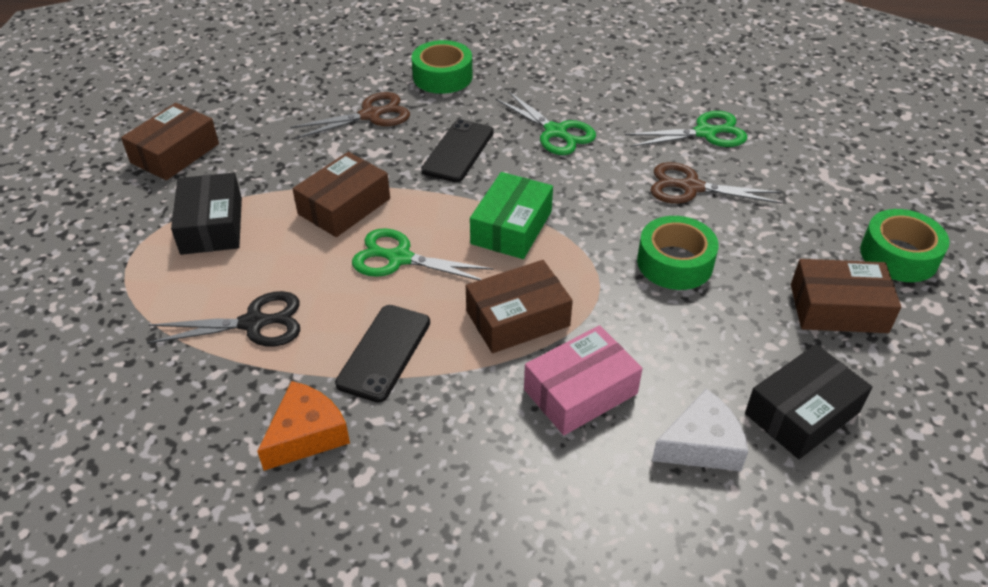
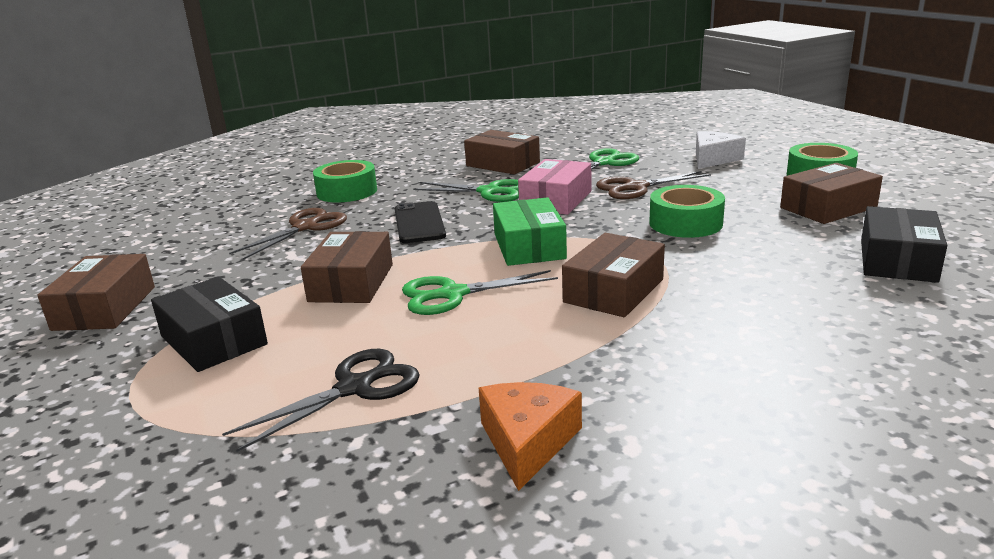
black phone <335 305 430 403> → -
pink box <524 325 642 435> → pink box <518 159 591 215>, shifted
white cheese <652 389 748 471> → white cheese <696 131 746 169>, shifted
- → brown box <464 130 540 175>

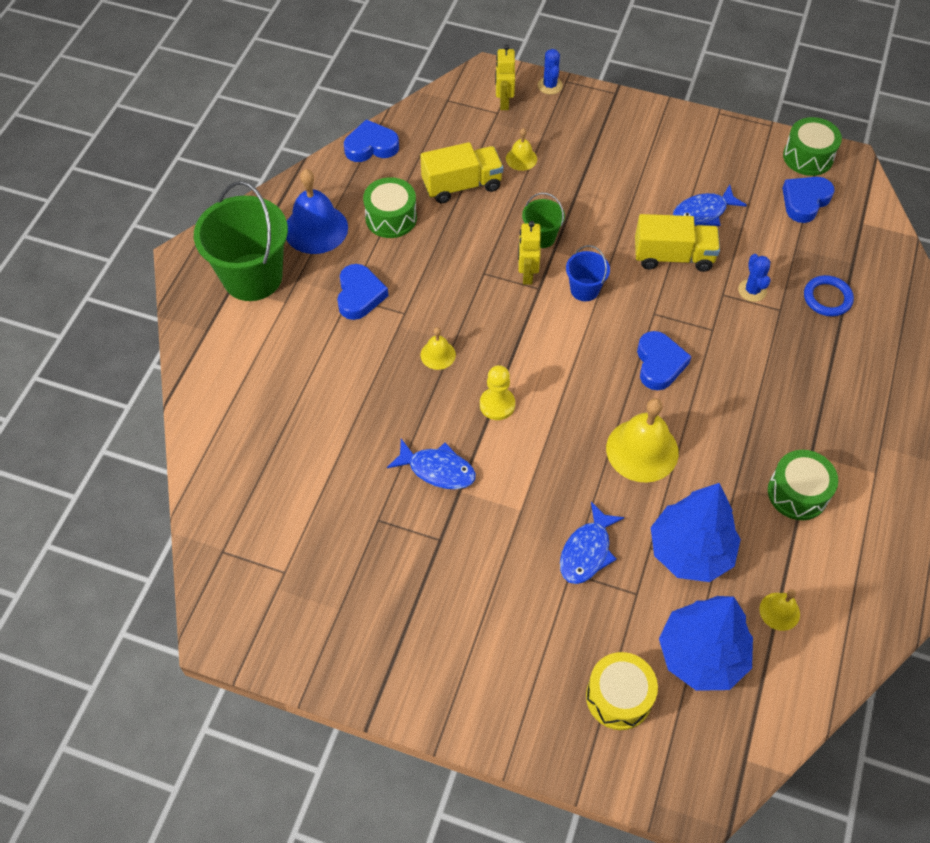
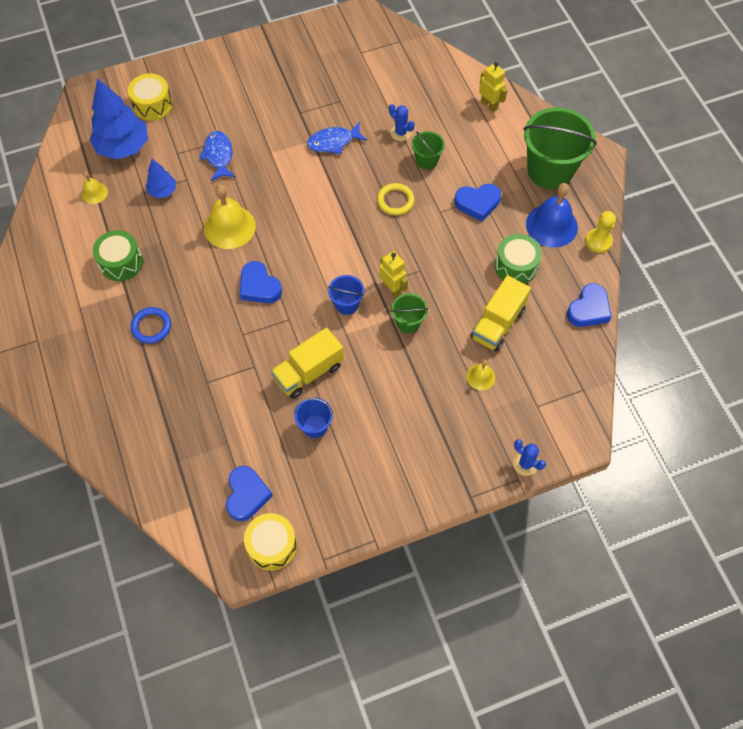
blue heart <337 264 388 320> → blue heart <454 184 501 222>, 60 degrees counterclockwise
yellow bell <421 327 456 370> → yellow ring <377 183 415 215>
yellow pawn <480 365 515 420> → yellow pawn <585 211 616 253>, shifted
yellow robot <495 45 515 110> → yellow robot <479 62 507 112>, shifted
blue tree <651 483 741 582> → blue tree <146 159 176 198>, x0.52
blue fish <673 185 747 226> → blue bucket <294 397 333 438>
blue cactus <738 254 771 302> → blue cactus <389 104 415 141>, shifted
green drum <783 117 842 176> → yellow drum <244 513 297 570>
blue ring <804 275 854 317> → blue ring <131 307 171 344>, shifted
- → green bucket <412 131 445 170>

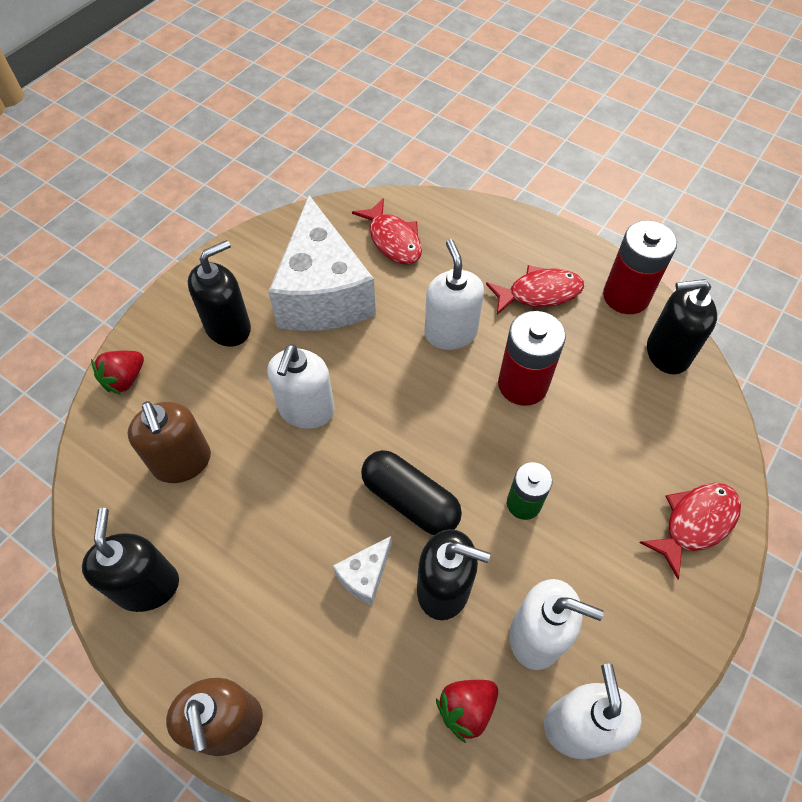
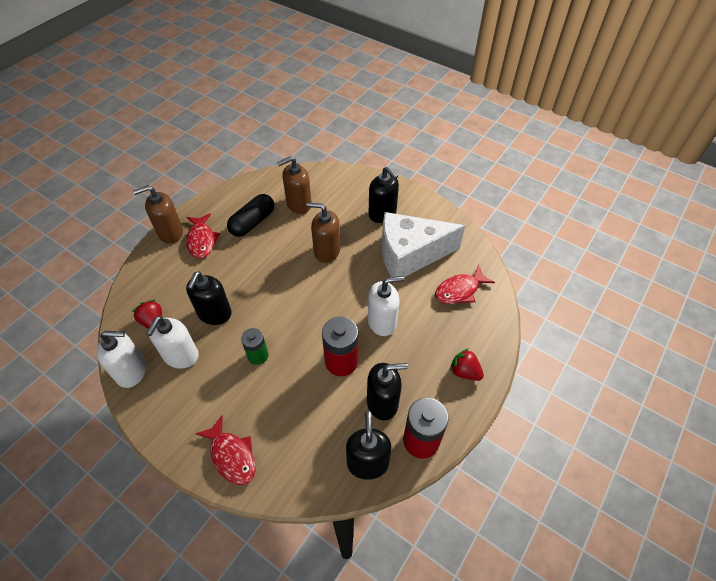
black soap dispenser <82 508 179 612> → black soap dispenser <367 363 408 420>, shifted
red strawberry <91 351 144 395> → red strawberry <450 348 484 381>, shifted
white soap dispenser <267 344 335 429> → brown soap dispenser <307 202 340 263>
white cheese <333 536 392 605> → -
black capsule <361 450 462 535> → black capsule <227 194 274 237>, shifted
red fish <486 265 584 315> → red fish <186 213 220 259>, shifted

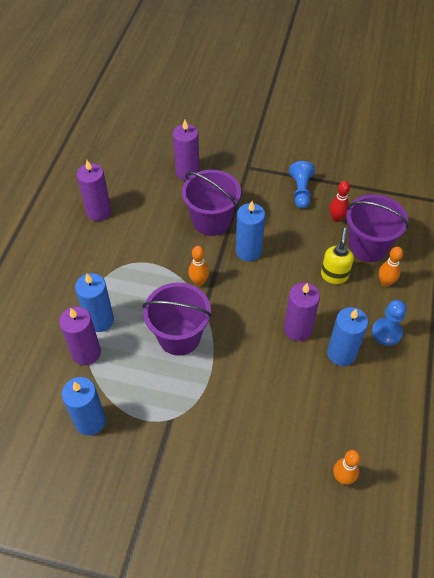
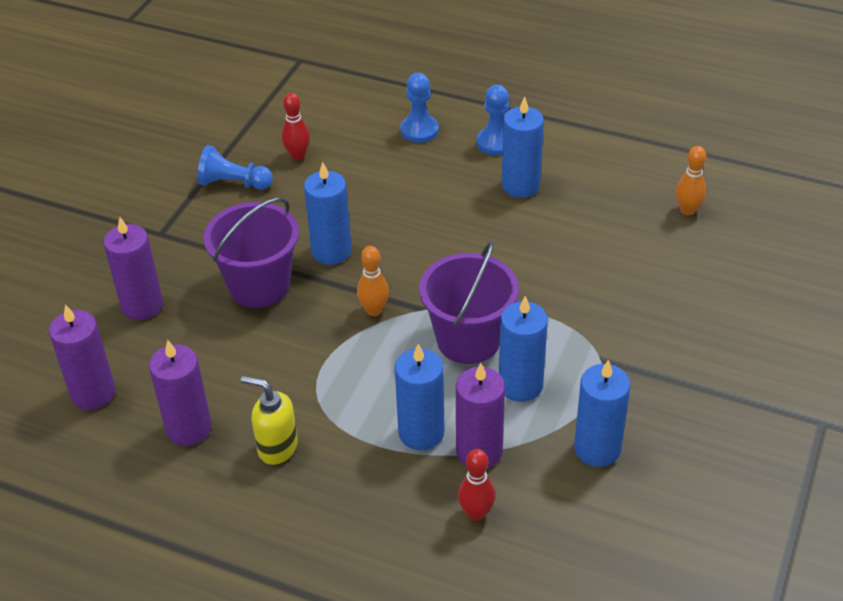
purple candle <284 282 320 341> → purple candle <49 304 116 410>, shifted
yellow soap dispenser <321 228 354 284> → yellow soap dispenser <241 376 298 465>, shifted
purple bucket <346 194 409 262> → -
orange bowling pin <379 247 403 287> → blue pawn <400 73 439 143>
- → red bowling pin <458 449 495 521>
- → blue candle <499 296 548 402>

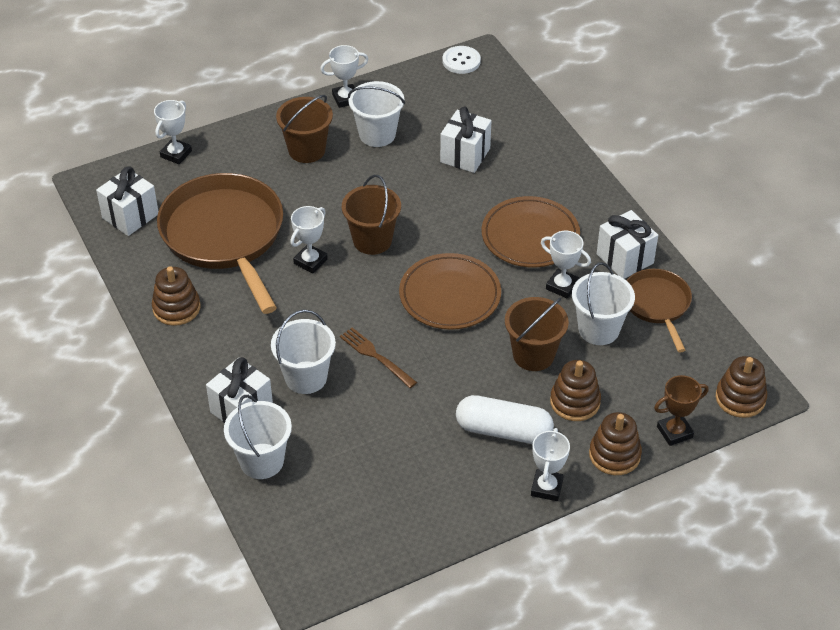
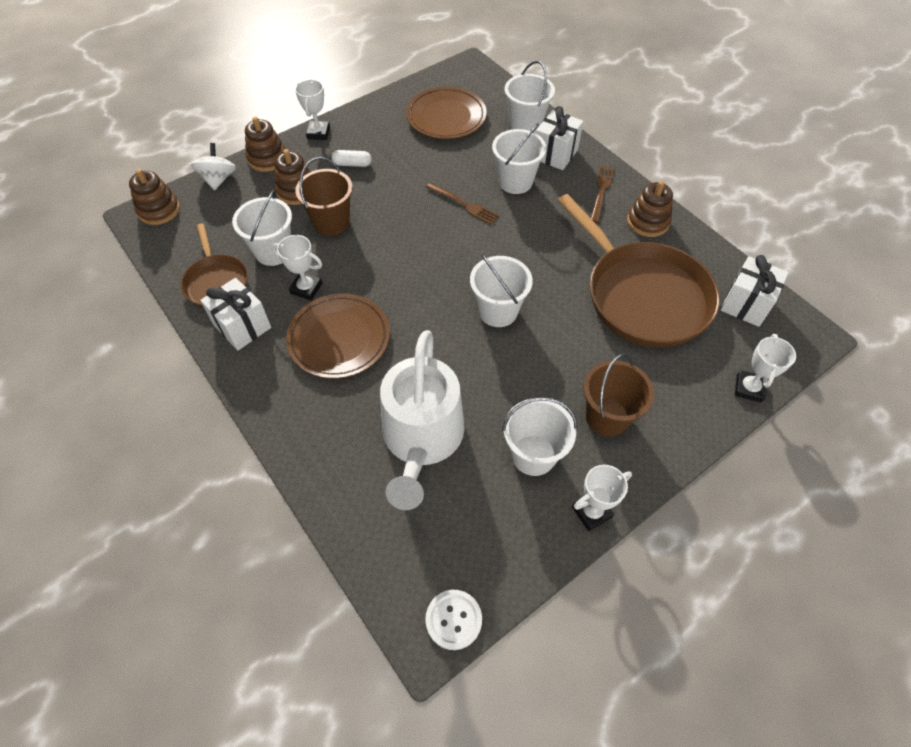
white trophy <290 206 328 273> → -
brown bucket <342 175 401 255> → white bucket <470 253 533 327>
brown plate <399 253 501 330> → brown plate <406 87 487 139>, shifted
white gift <440 107 492 173> → white watering can <380 330 465 510>
white capsule <456 395 554 444> → white capsule <332 150 372 167>, x0.52
brown trophy <654 375 708 446> → white spinning top <191 143 236 191>
- → brown fork <591 165 614 223>

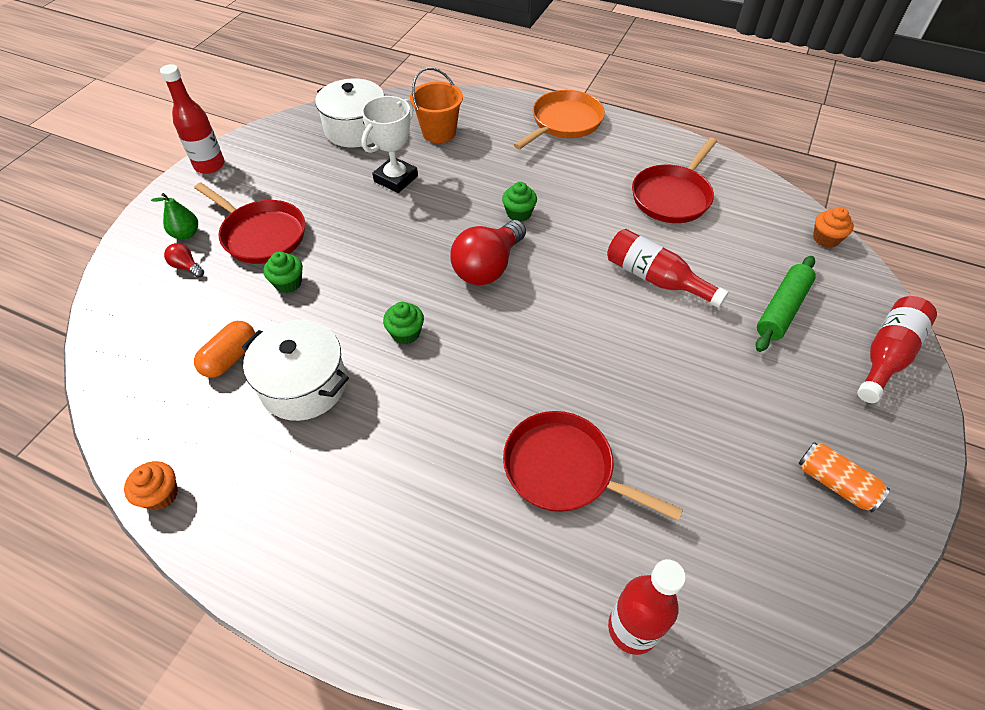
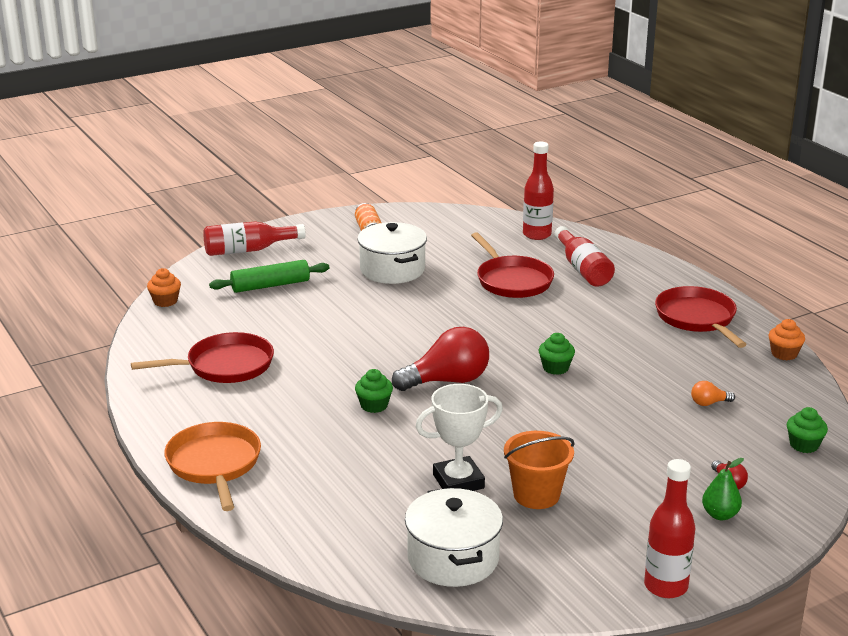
red pan <194 183 305 264> → red pan <655 286 747 348>, shifted
orange capsule <194 321 255 378> → orange light bulb <691 381 735 406>
white pot <242 320 349 421> → white pot <357 222 427 284>, shifted
green cupcake <263 251 303 293> → green cupcake <787 407 828 453>, shifted
orange bucket <410 67 463 143> → orange bucket <504 431 575 509>, shifted
orange pan <514 90 605 149> → orange pan <164 422 261 511>, 90 degrees clockwise
red bottle <607 229 729 308> → red bottle <555 226 615 287>, shifted

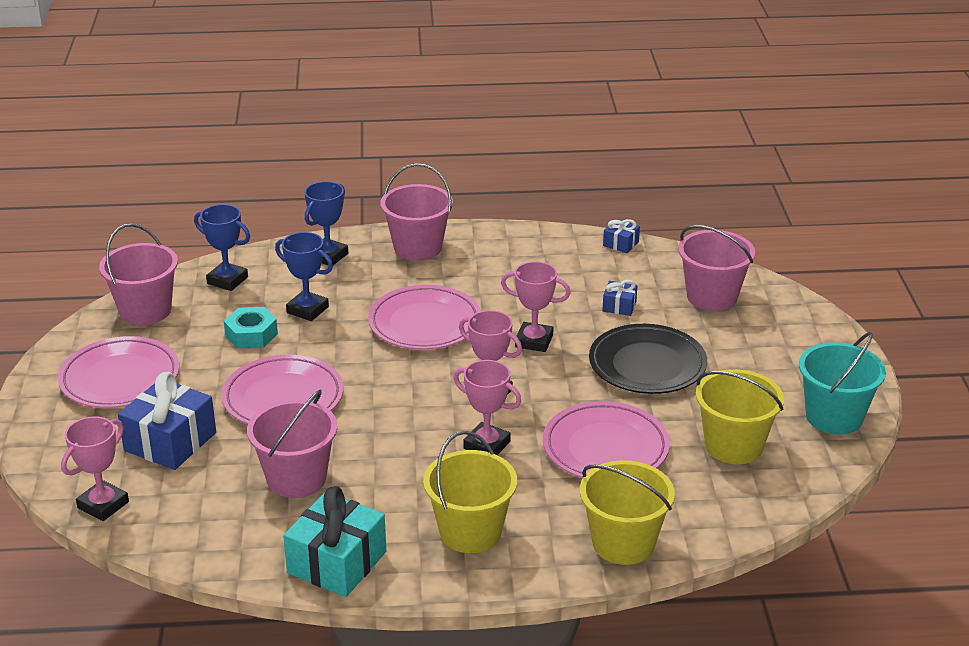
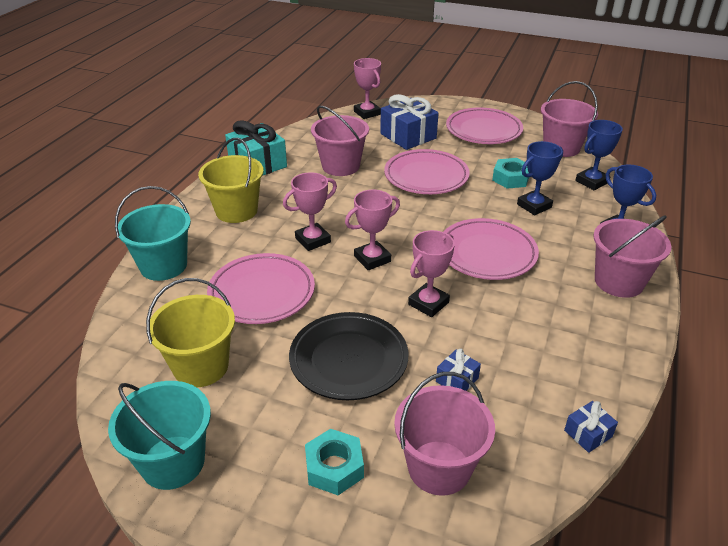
yellow bucket <580 460 675 565> → turquoise bucket <115 186 191 281>
- → turquoise nut <305 429 364 495>

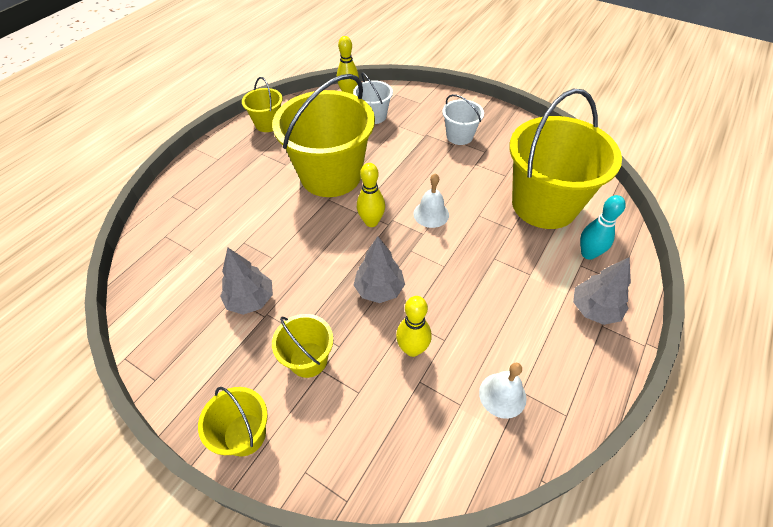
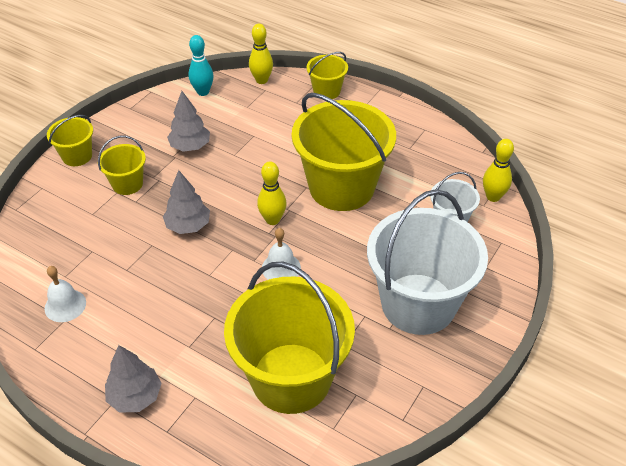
yellow bucket <242 77 283 132> → yellow bucket <307 52 348 99>, shifted
yellow bowling pin <396 296 432 357> → yellow bowling pin <249 24 273 84>, shifted
white bucket <442 94 484 145> → white bucket <367 189 488 335>, x2.13
turquoise bowling pin <580 195 626 260> → turquoise bowling pin <188 35 214 96>, shifted

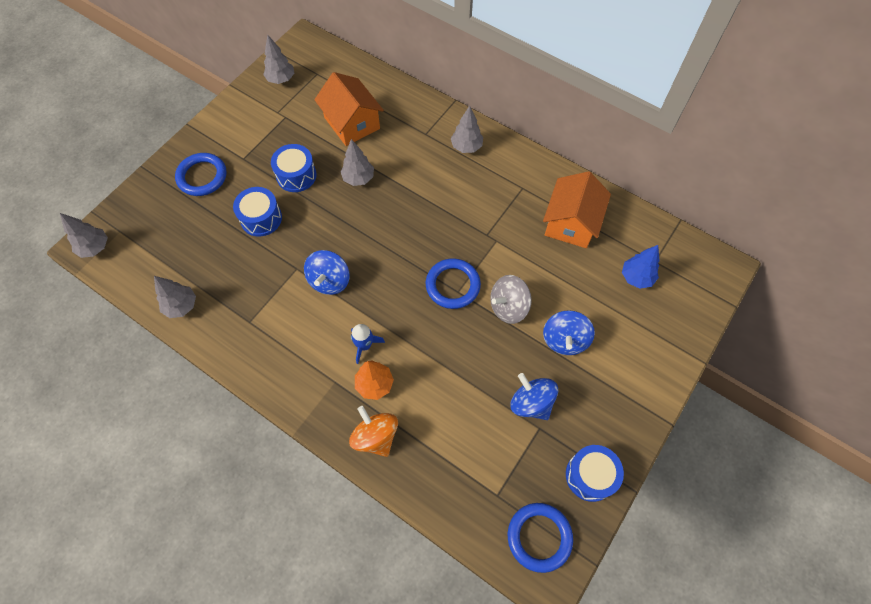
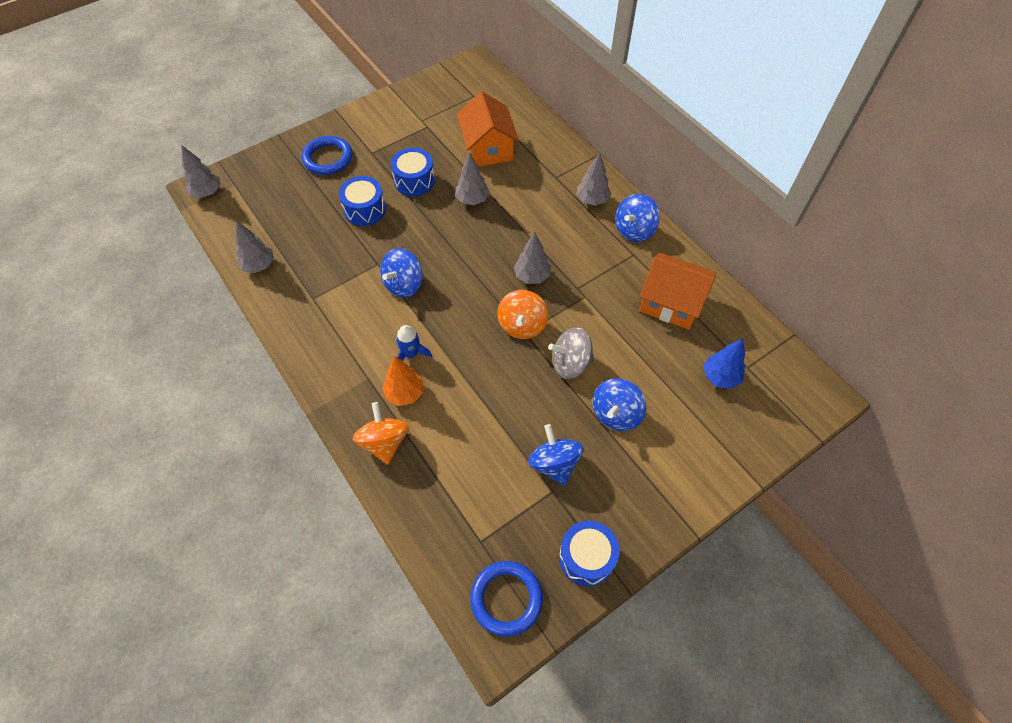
grey tree <263 34 294 84> → grey tree <514 232 551 284>, shifted
blue ring <426 258 481 309> → orange spinning top <497 290 548 339>
orange house <543 171 611 248> → orange house <639 253 716 330>, 75 degrees clockwise
- → blue spinning top <615 194 660 242>

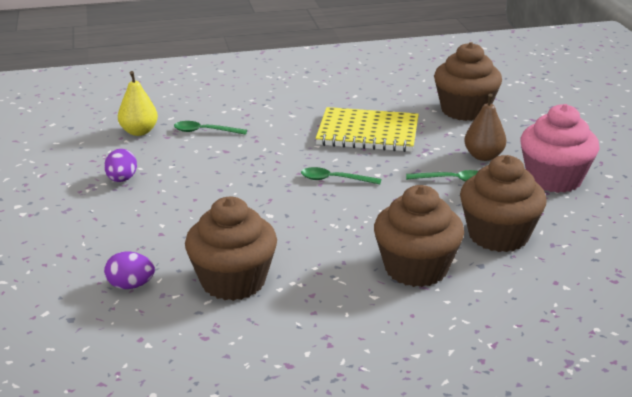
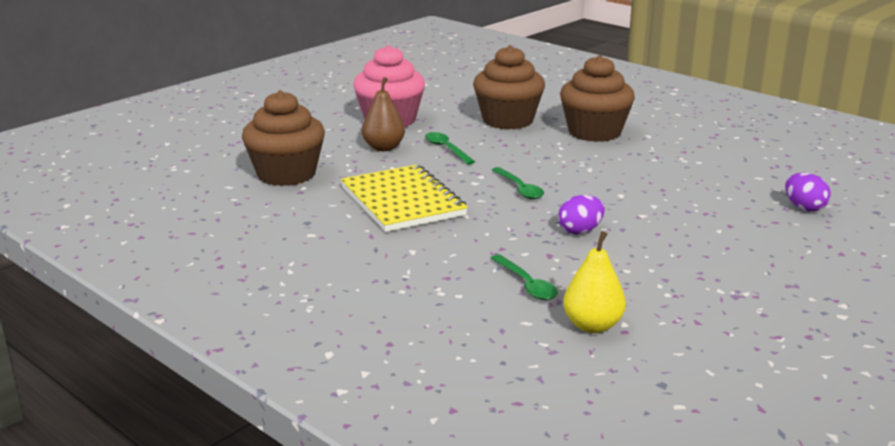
purple egg <104 149 137 182> → purple egg <558 195 605 234>, shifted
brown cupcake <185 197 277 301> → -

